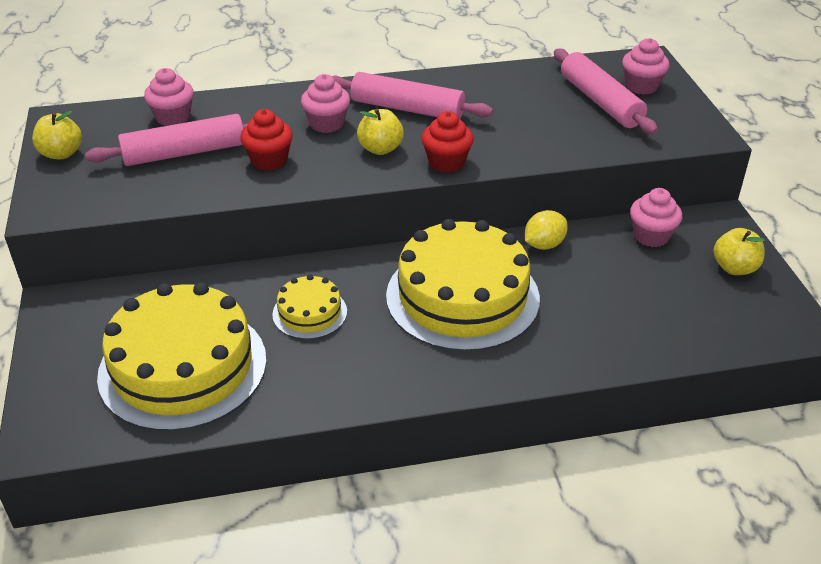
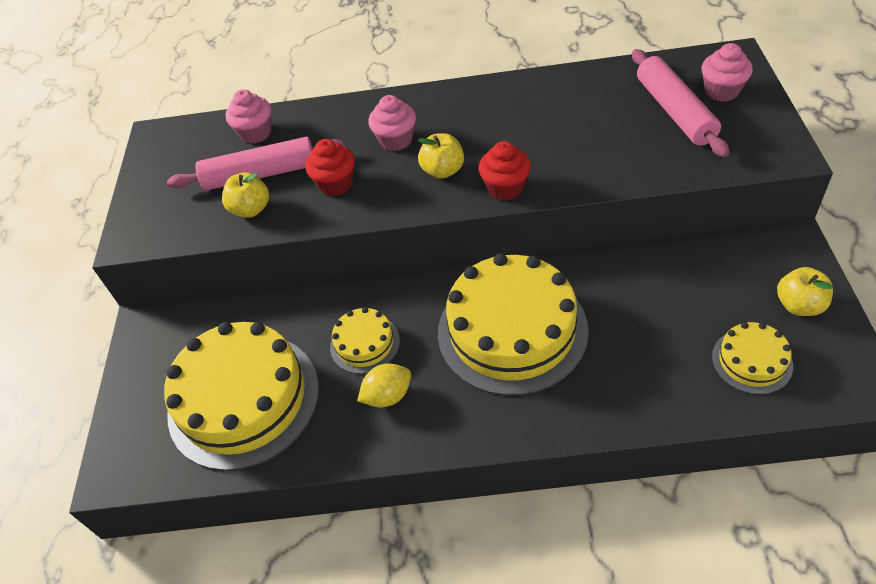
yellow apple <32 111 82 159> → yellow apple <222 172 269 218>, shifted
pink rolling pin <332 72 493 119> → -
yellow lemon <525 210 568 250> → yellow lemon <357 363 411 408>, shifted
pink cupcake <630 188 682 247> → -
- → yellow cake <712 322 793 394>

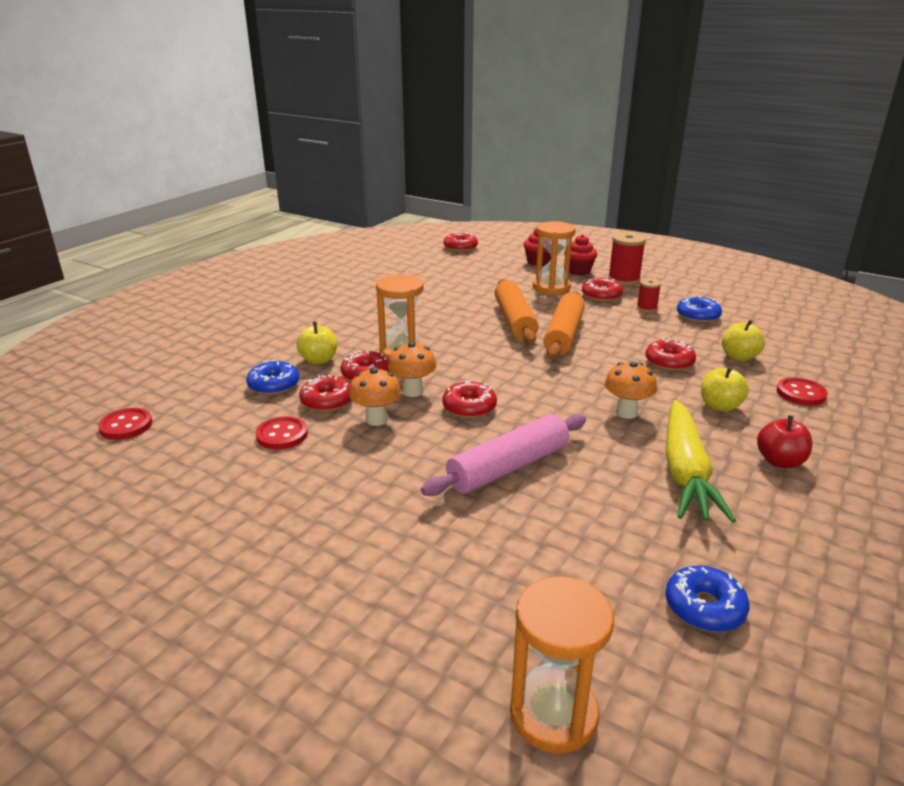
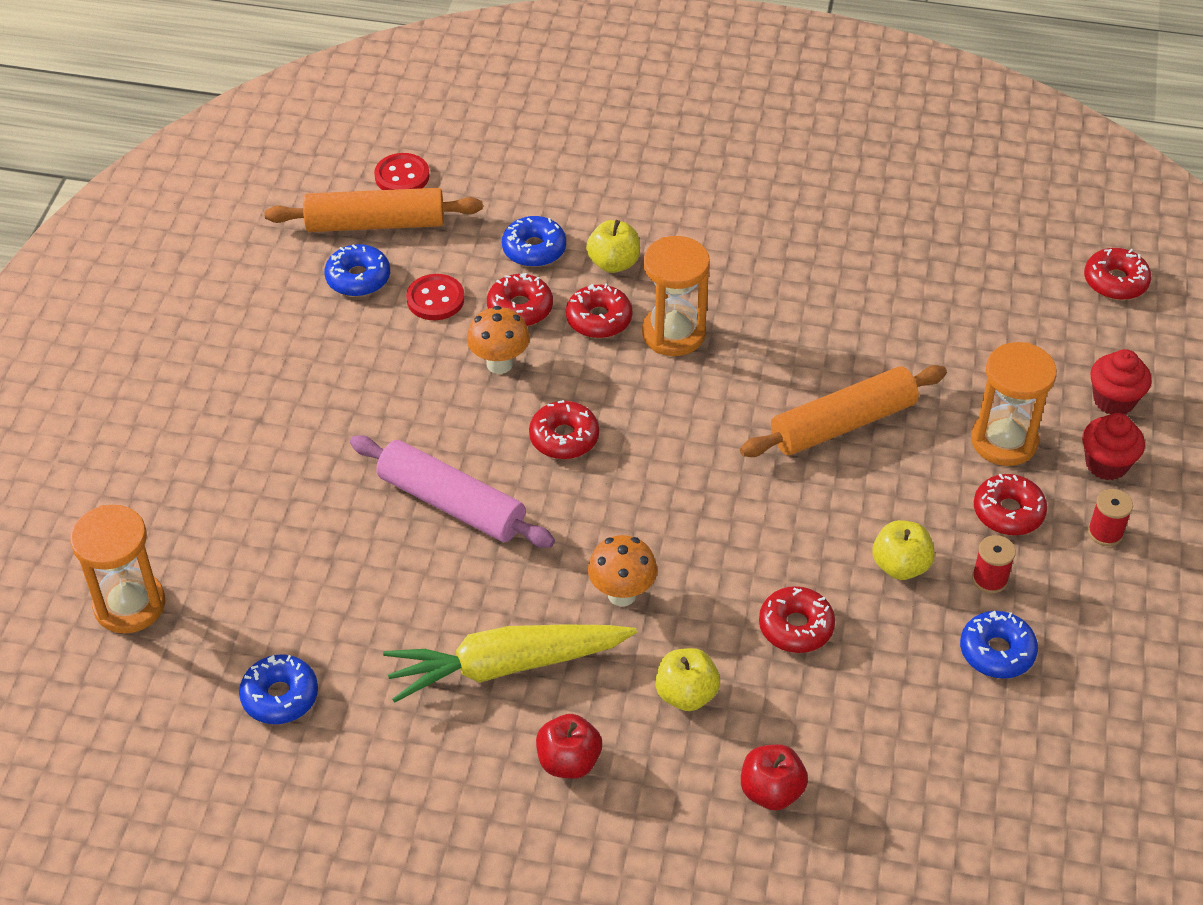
orange mushroom <388 342 437 397> → -
orange rolling pin <543 291 585 359> → orange rolling pin <264 188 483 232>, shifted
red spool <608 232 646 285> → red spool <1088 489 1133 546>, x0.59
yellow apple <722 320 765 361> → yellow apple <872 520 935 580>, shifted
red button <777 377 828 406> → red apple <741 744 808 810>
- → blue donut <324 244 390 297>

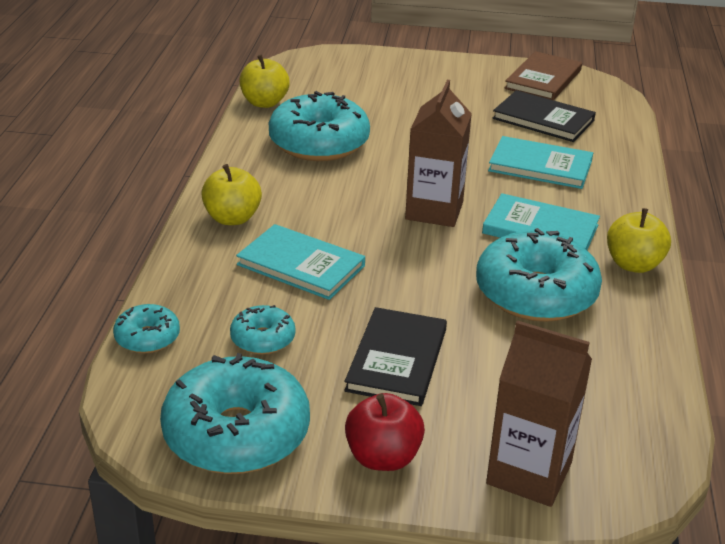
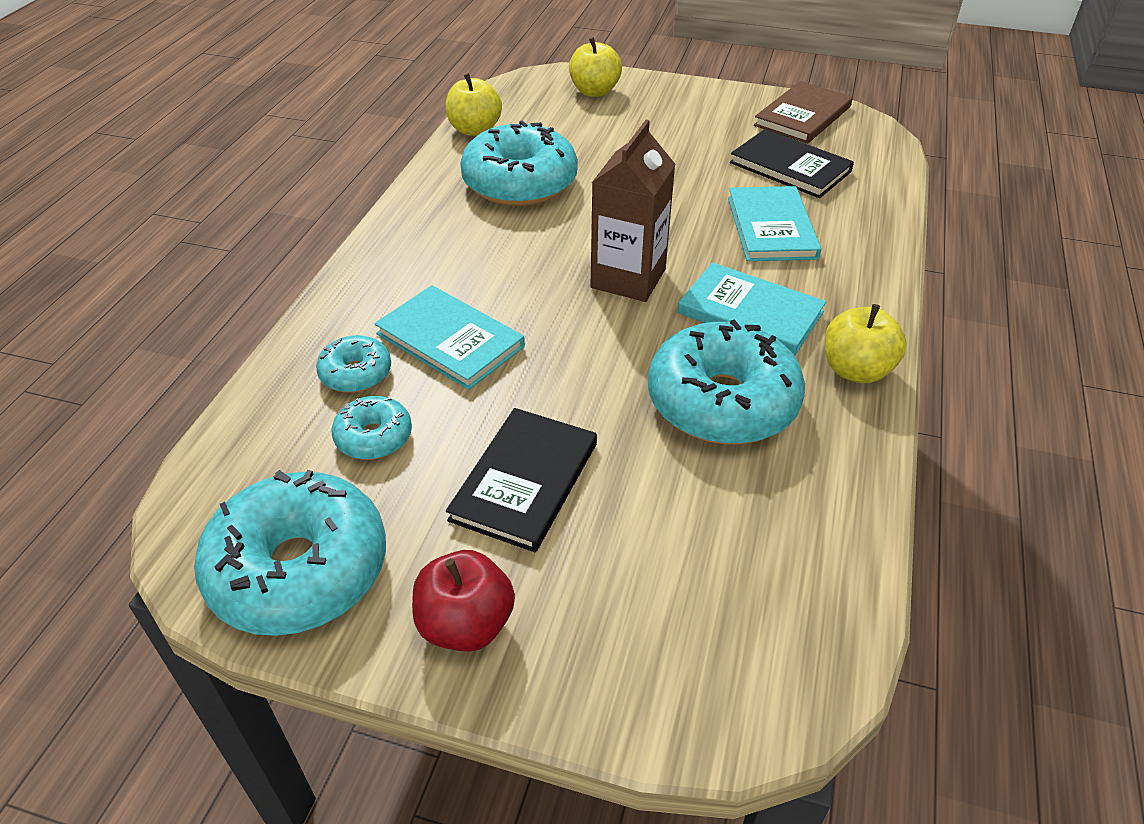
turquoise donut <113 304 180 353> → turquoise donut <316 335 391 393>, shifted
yellow apple <201 164 262 225> → yellow apple <569 37 622 97>, shifted
brown carton <486 320 592 507> → -
turquoise book <488 136 593 189> → turquoise book <728 186 821 261>, 60 degrees clockwise

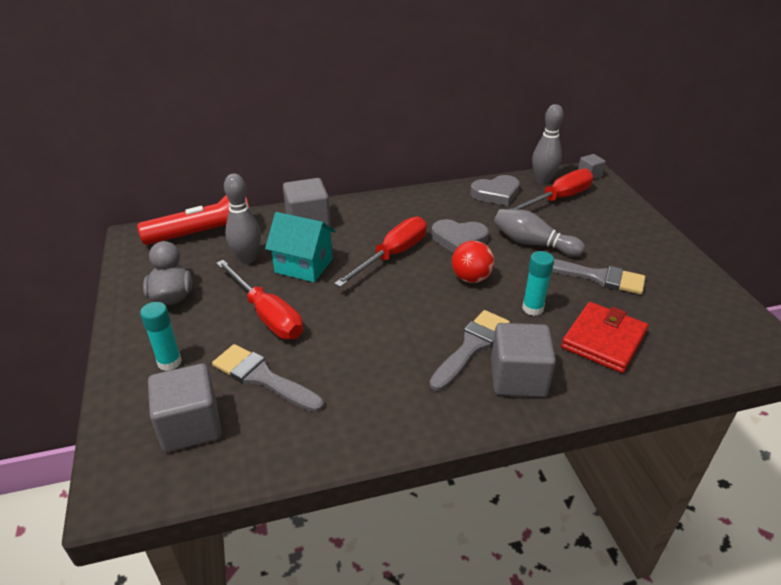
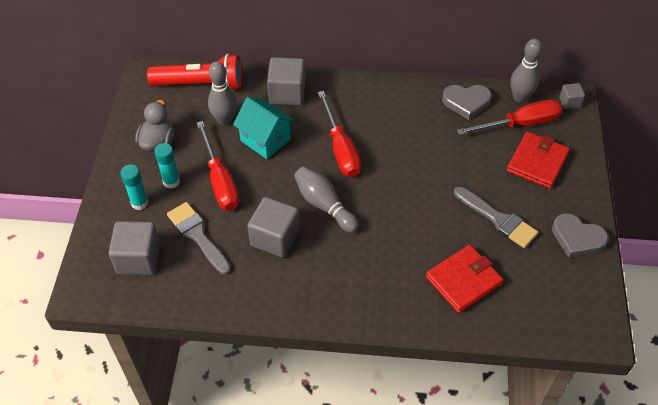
red screwdriver <334 217 427 287> → red screwdriver <318 91 361 177>, 105 degrees clockwise
grey brush <429 310 510 391> → -
grey heart <432 219 489 253> → grey heart <552 213 608 258>, shifted
red ball <452 241 494 283> → -
grey cube <491 323 556 397> → grey cube <248 197 300 258>, shifted
grey bowling pin <494 209 585 257> → grey bowling pin <294 166 359 233>, shifted
turquoise glue stick <522 251 554 316> → turquoise glue stick <154 143 180 189>, shifted
- → red wallet <507 132 570 189>

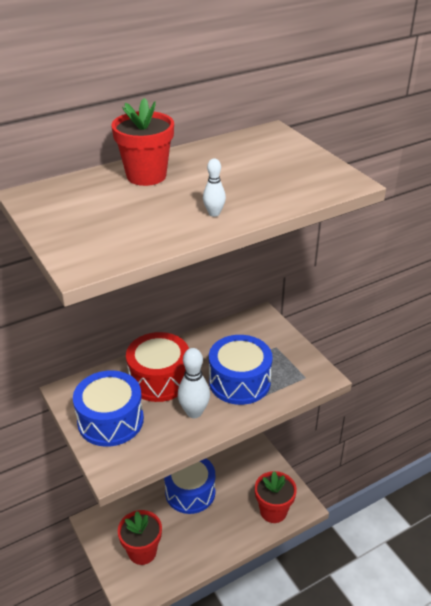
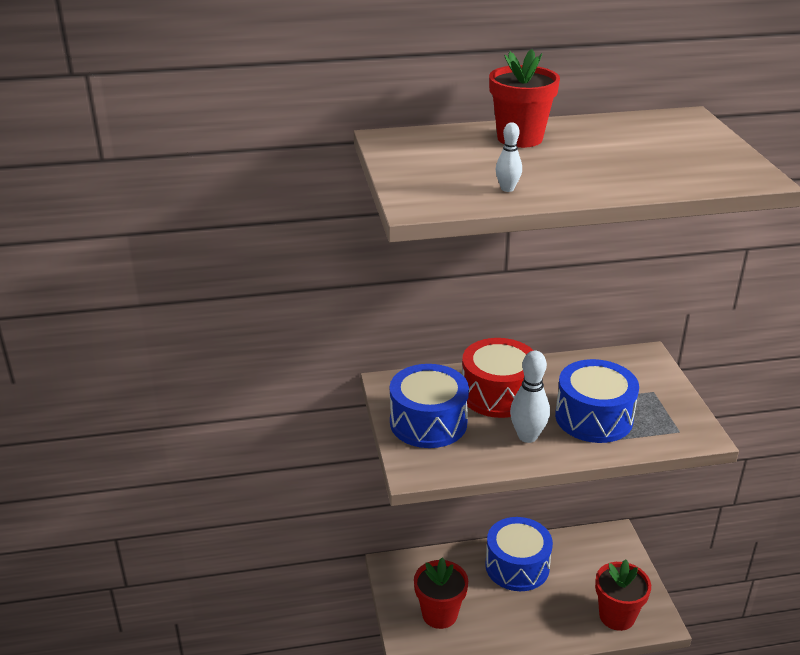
white bowling pin <203 158 226 217> → white bowling pin <496 122 522 192>, shifted

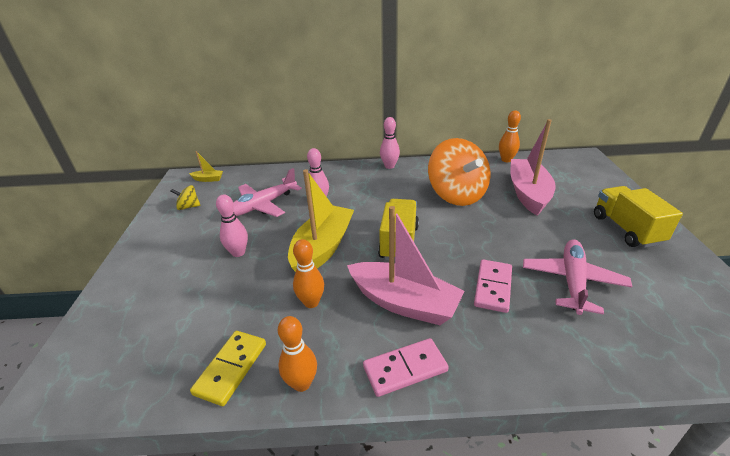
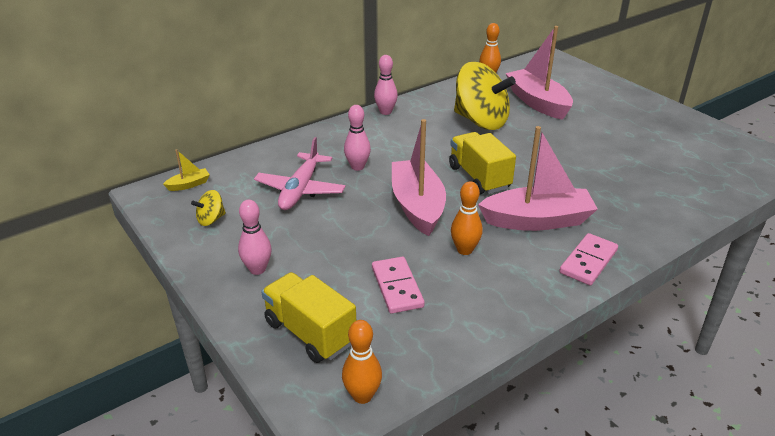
yellow domino <190 331 266 406> → -
pink bowling pin <216 194 248 257> → pink bowling pin <238 200 272 275>, shifted
orange bowling pin <278 316 317 392> → orange bowling pin <342 320 382 404>, shifted
yellow boat <288 169 354 272> → pink boat <392 119 446 236>
orange spinning top <428 138 490 206> → yellow spinning top <454 62 516 130>
pink domino <474 260 512 313> → pink domino <372 257 425 314>, shifted
pink plane <523 239 632 315> → -
yellow truck <594 186 683 248> → yellow truck <261 272 356 363>, shifted

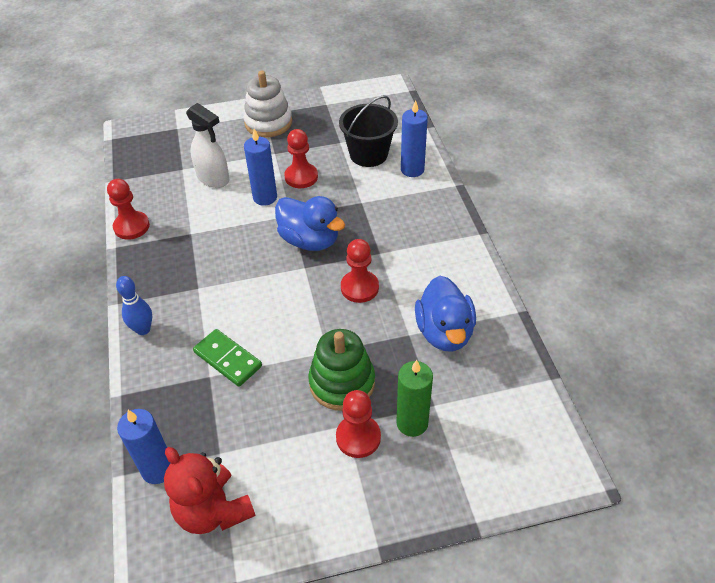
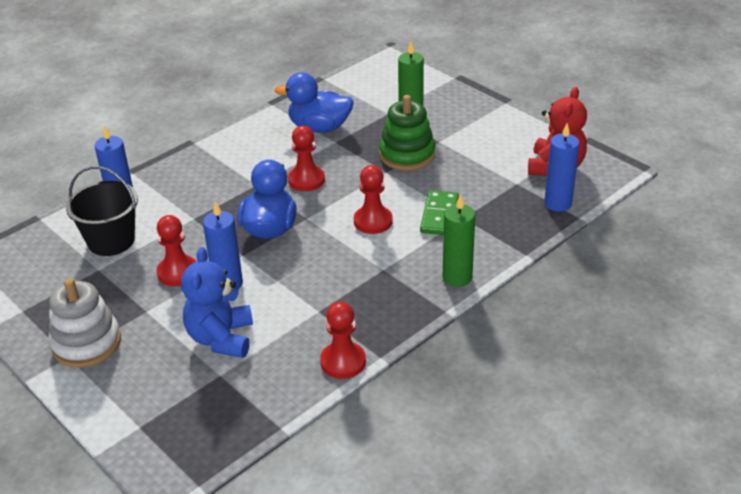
blue bowling pin <116 276 152 335> → green candle <443 194 475 287>
white spray bottle <186 103 229 188> → blue teddy bear <181 247 253 358>
red pawn <336 390 381 458> → red pawn <354 165 393 234>, shifted
blue duck <415 276 476 352> → blue duck <274 72 354 133>, 135 degrees counterclockwise

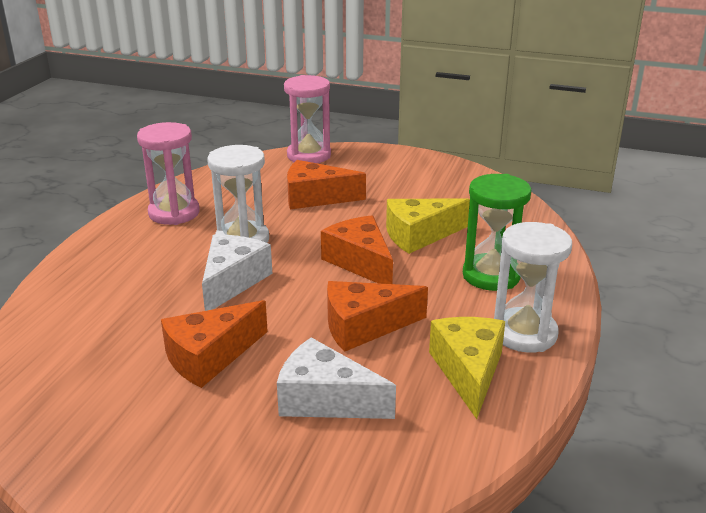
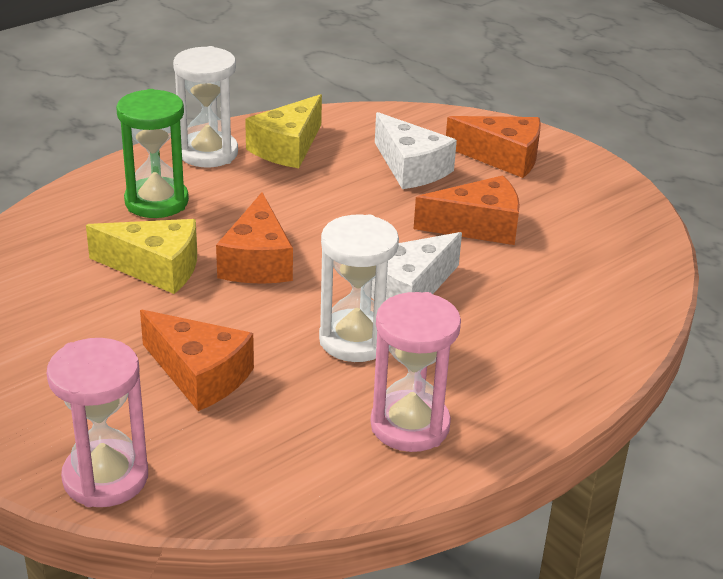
orange cheese <327 281 428 352> → orange cheese <446 116 541 178>, shifted

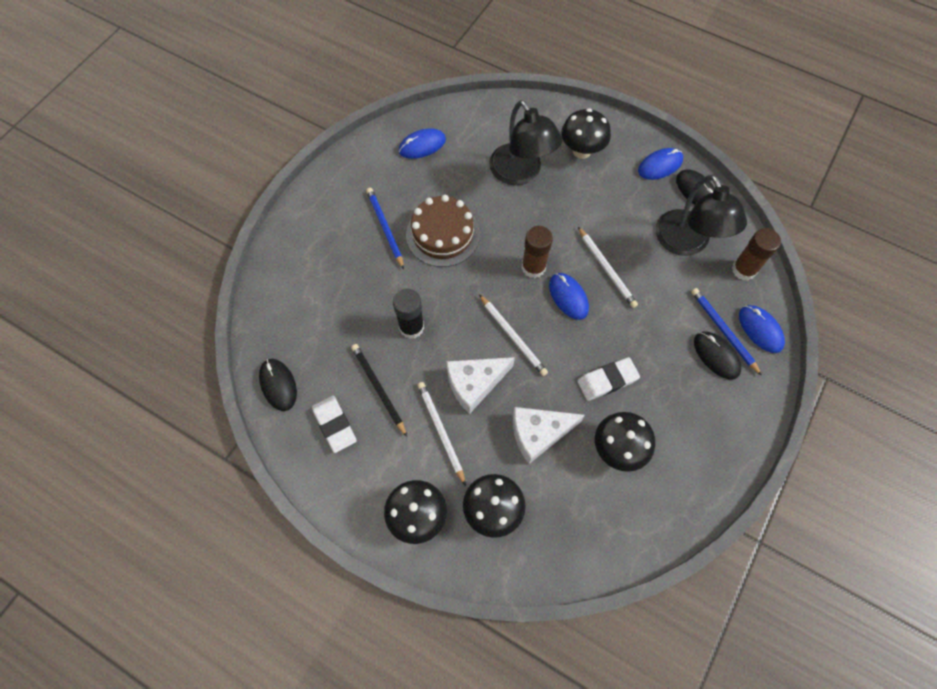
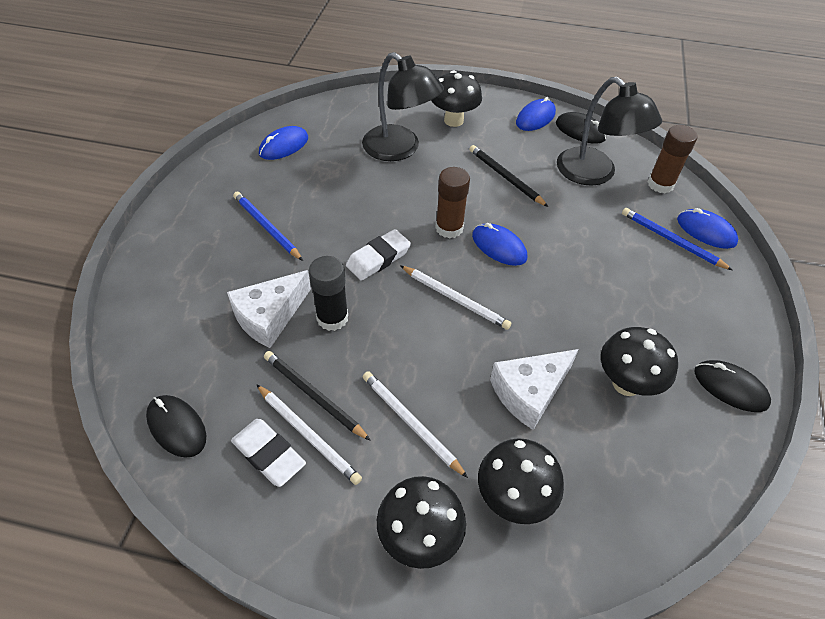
brown cake <406 195 480 267> → -
white cheese <446 357 515 414> → white cheese <227 270 311 348>, shifted
white pencil <578 227 638 308> → white pencil <256 384 362 485>, shifted
white eraser <578 357 640 401> → white eraser <346 229 411 281>, shifted
black mouse <694 332 741 379> → black mouse <694 360 771 412>, shifted
- → black pencil <470 145 548 207>

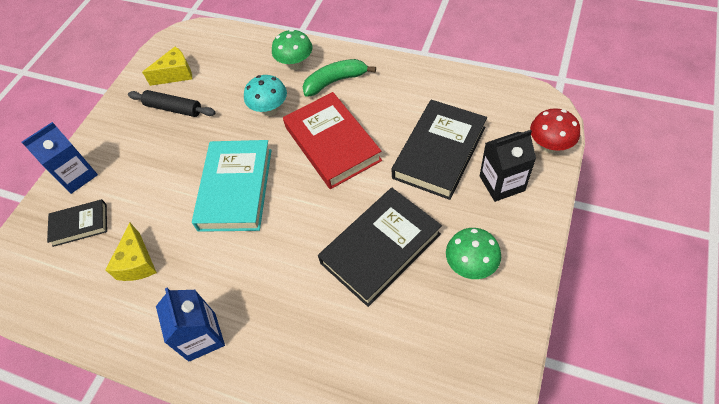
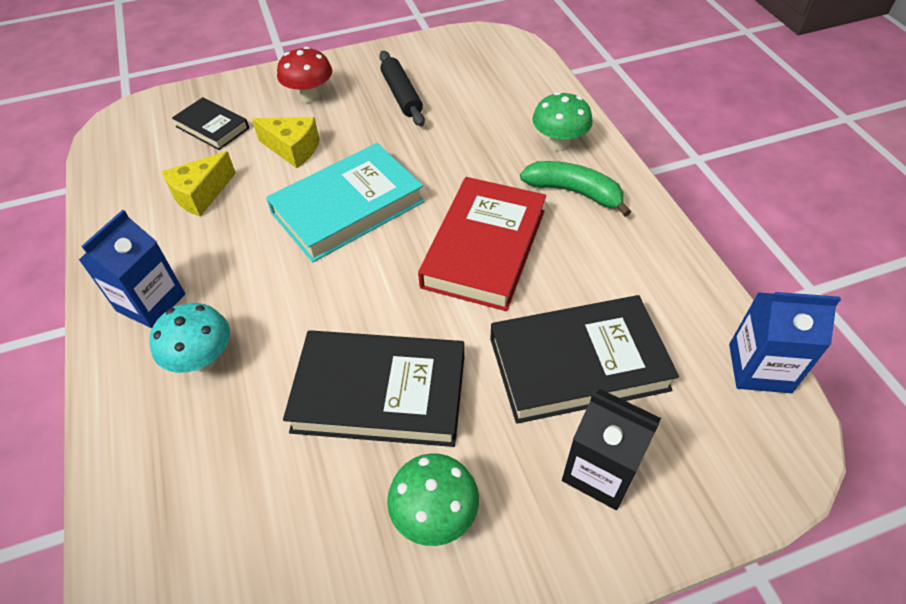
blue carton <21 122 98 194> → blue carton <729 292 841 393>, shifted
yellow cheese <142 46 192 86> → yellow cheese <252 117 320 168>, shifted
turquoise mushroom <244 75 287 116> → turquoise mushroom <149 303 230 373>, shifted
red mushroom <530 108 580 153> → red mushroom <277 47 332 103>, shifted

